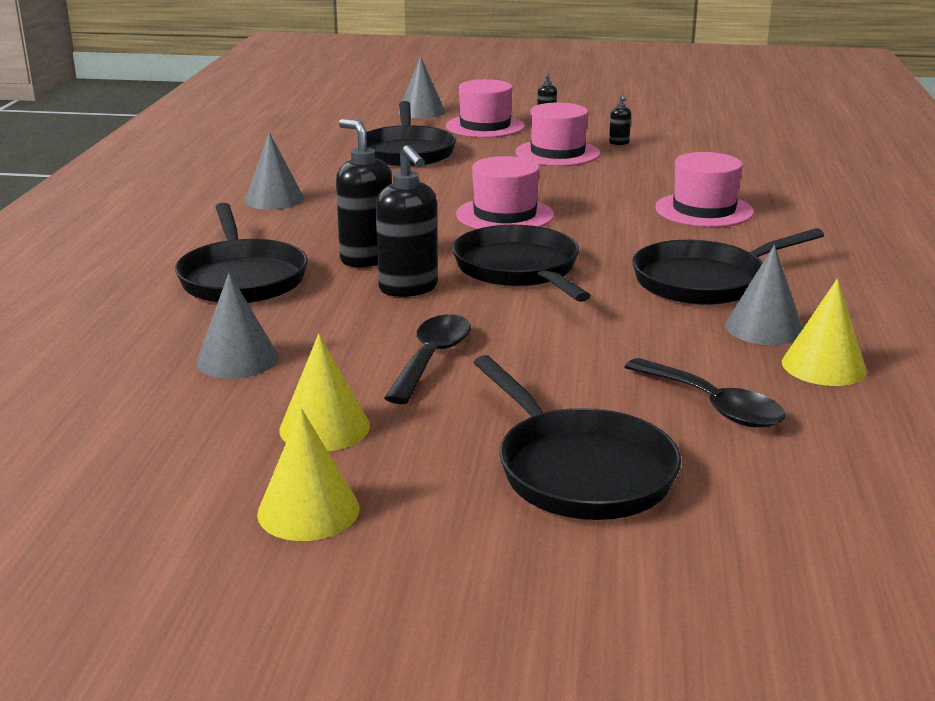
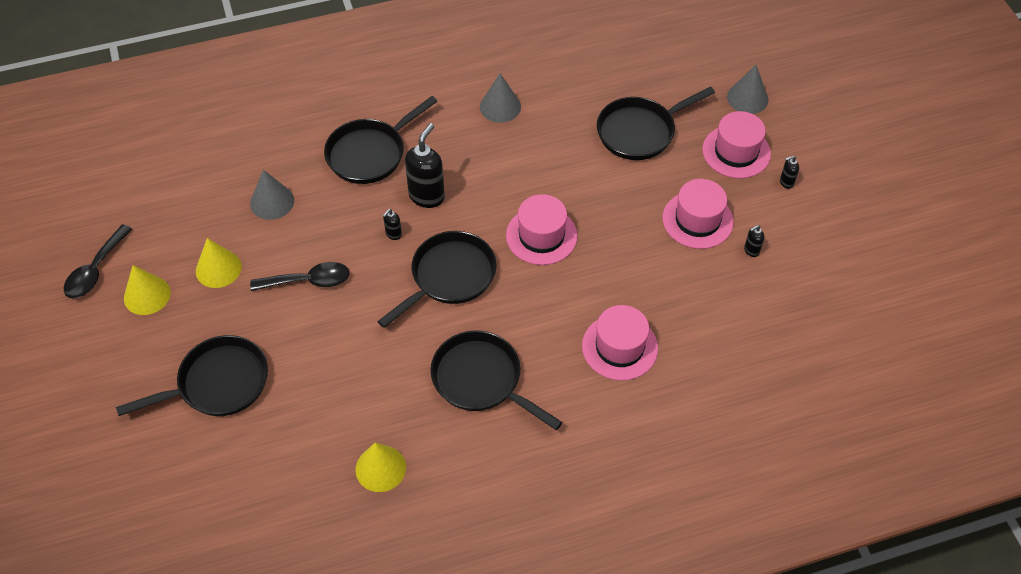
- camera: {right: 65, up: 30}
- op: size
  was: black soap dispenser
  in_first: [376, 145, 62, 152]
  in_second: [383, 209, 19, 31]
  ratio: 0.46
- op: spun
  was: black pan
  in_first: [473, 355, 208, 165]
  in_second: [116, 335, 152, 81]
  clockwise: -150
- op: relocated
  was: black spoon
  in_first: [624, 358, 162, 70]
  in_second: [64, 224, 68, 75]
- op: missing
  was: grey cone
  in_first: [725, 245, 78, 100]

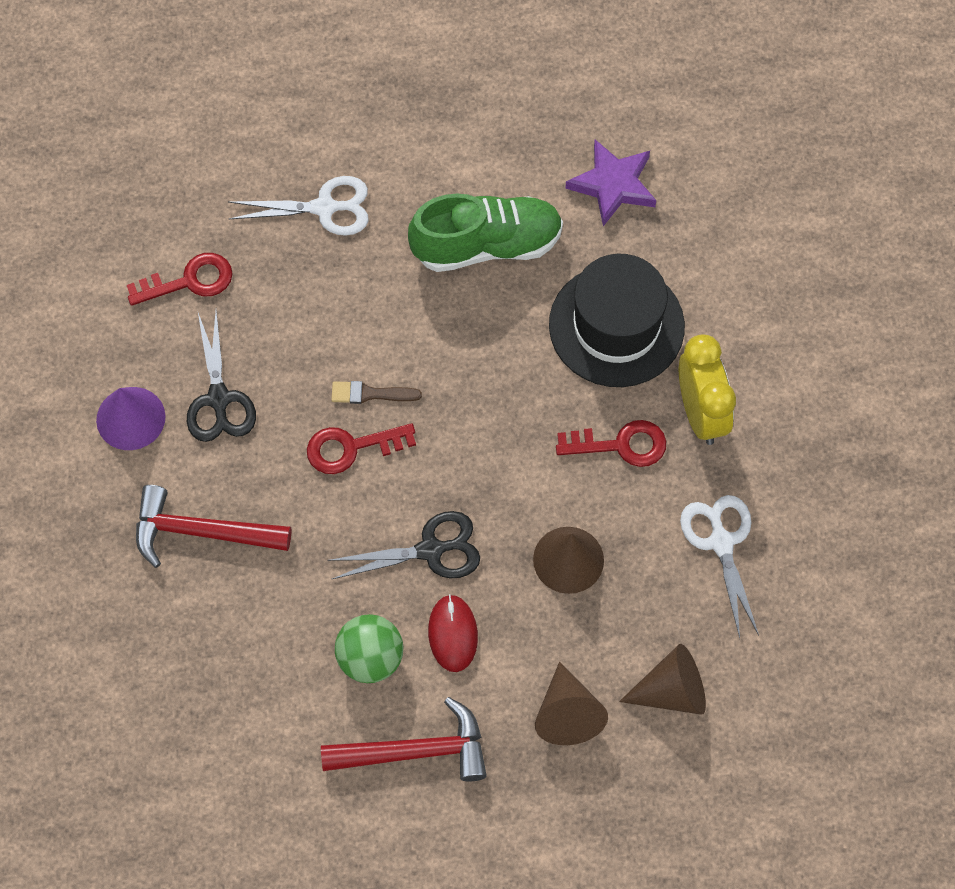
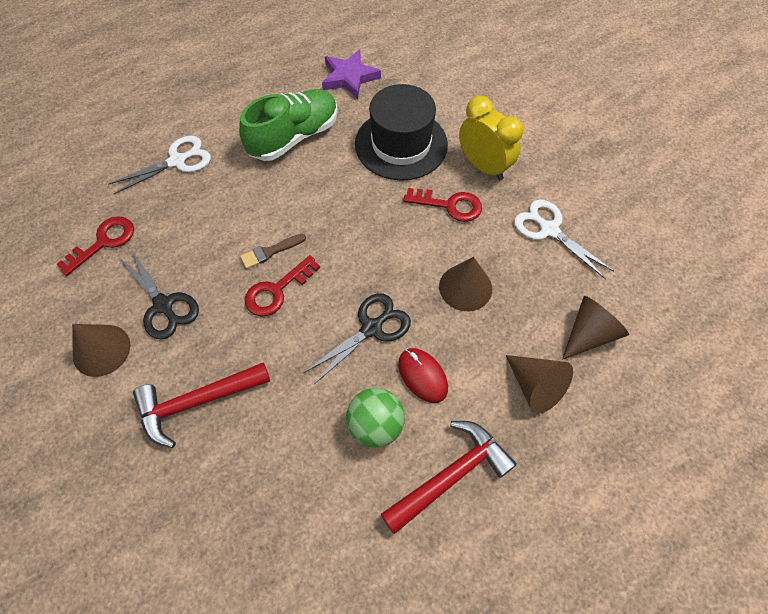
- camera: {right: -30, up: -5}
- op: colour
  was: purple cone
  now: brown cone
  in_first: [96, 387, 69, 63]
  in_second: [72, 324, 58, 53]
- op: spun
  was: red key
  in_first: [556, 420, 110, 47]
  in_second: [403, 188, 79, 34]
  clockwise: 45

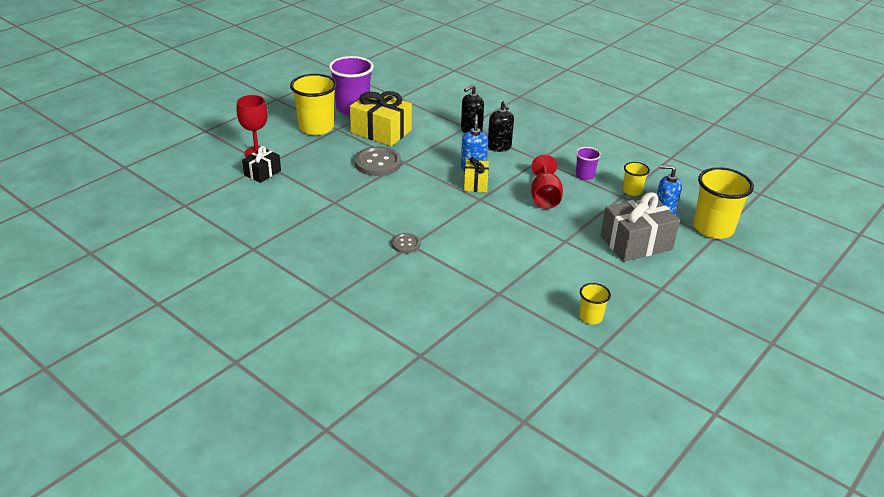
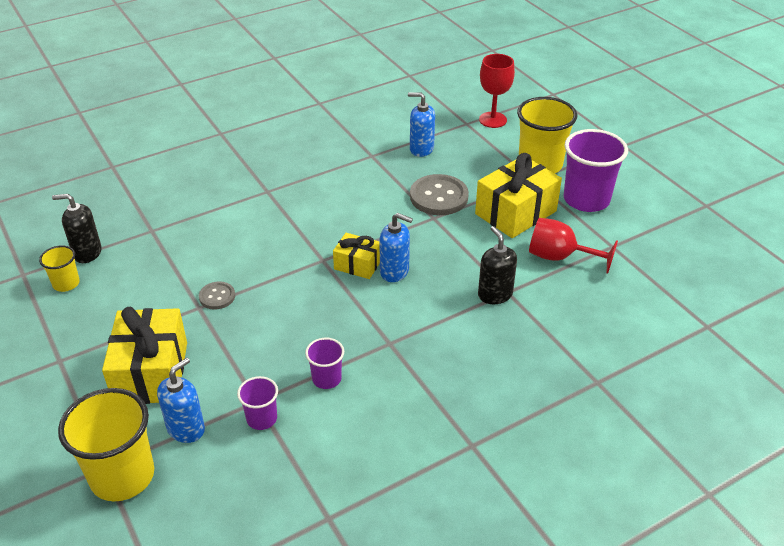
- camera: {right: 110, up: 5}
- op: missing
  was: black gift
  in_first: [242, 146, 39, 37]
- op: relocated
  was: grey button
  in_first: [392, 233, 28, 20]
  in_second: [199, 282, 36, 28]
- op: relocated
  was: black soap dispenser
  in_first: [488, 101, 26, 51]
  in_second: [52, 194, 50, 69]
- op: relocated
  was: red goblet
  in_first: [531, 155, 32, 54]
  in_second: [529, 218, 89, 56]
- op: colour
  was: grey gift
  now: yellow gift
  in_first: [600, 192, 80, 70]
  in_second: [102, 307, 85, 97]
- op: colour
  was: yellow cup
  now: purple cup
  in_first: [623, 162, 27, 34]
  in_second: [237, 376, 41, 54]
- op: appeared
  now: blue soap dispenser
  in_second: [408, 92, 27, 65]

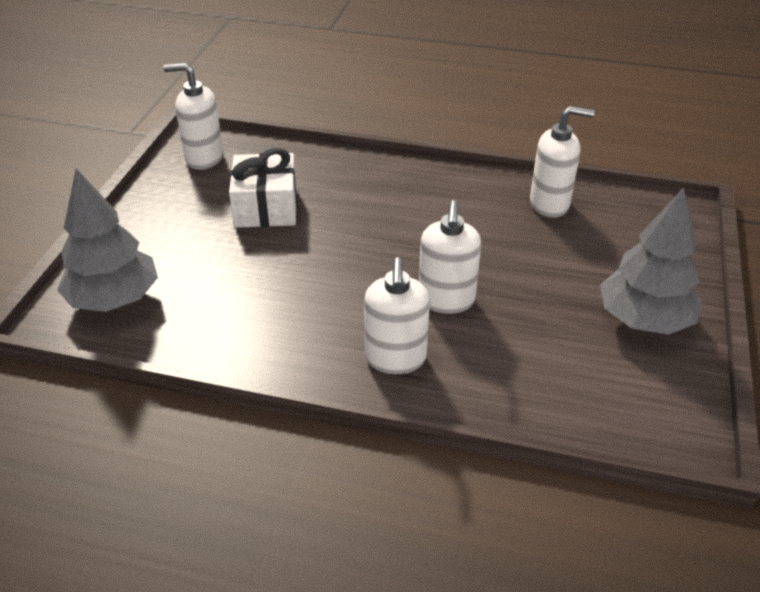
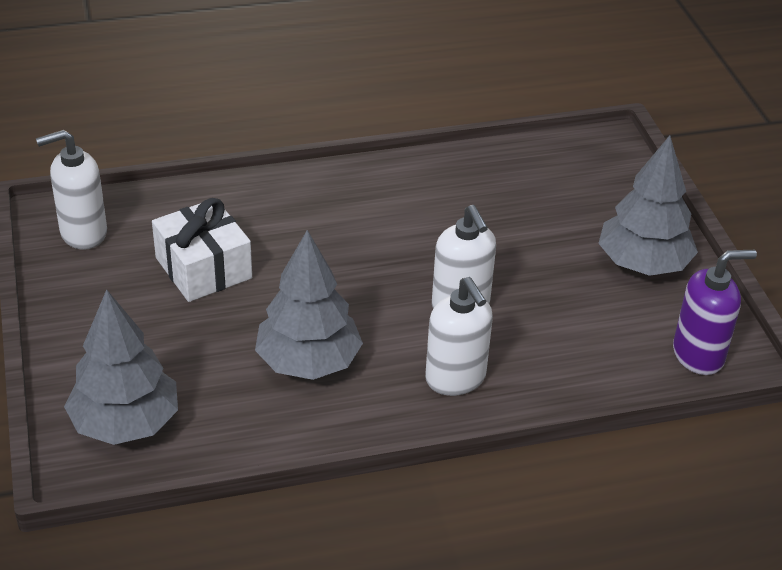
- camera: {right: -30, up: 0}
- op: missing
  was: white soap dispenser
  in_first: [530, 106, 65, 112]
- op: appeared
  now: grey tree
  in_second: [255, 230, 108, 150]
- op: appeared
  now: purple soap dispenser
  in_second: [673, 250, 84, 125]

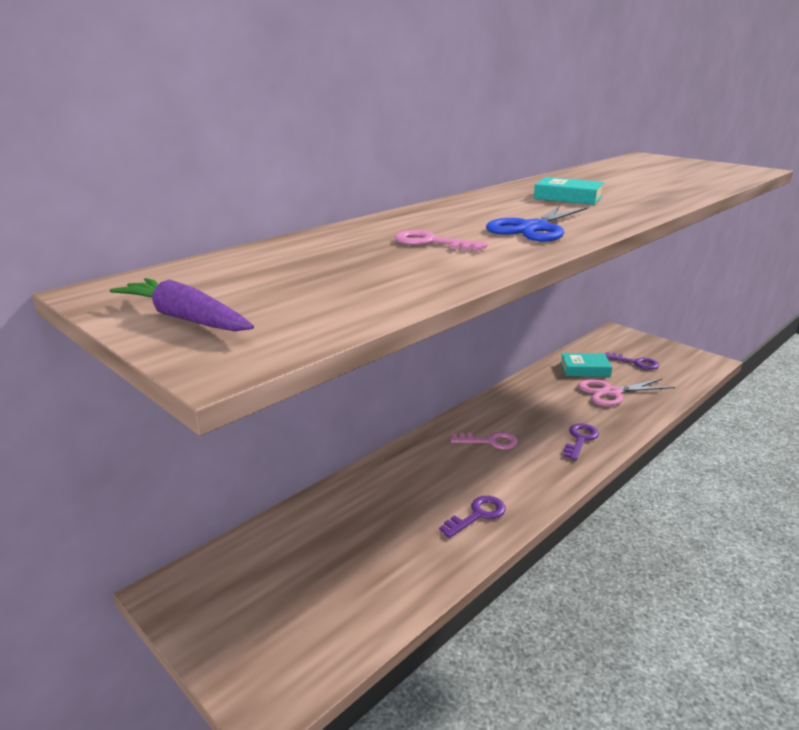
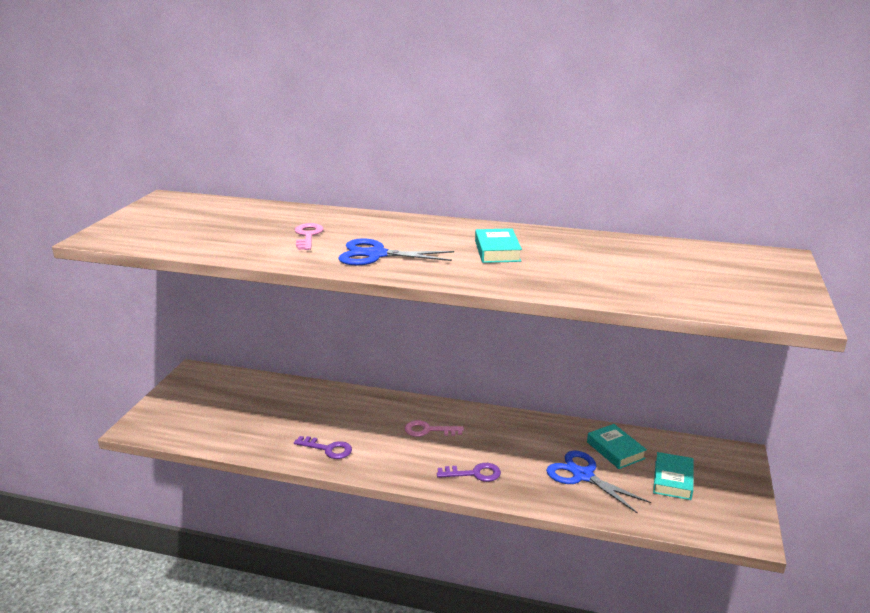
- camera: {right: 60, up: 0}
- op: missing
  was: purple carrot
  in_first: [110, 278, 144, 53]
- op: spun
  was: pink key
  in_first: [451, 432, 67, 18]
  in_second: [404, 420, 60, 17]
  clockwise: 120
- op: colour
  was: pink scissors
  now: blue scissors
  in_first: [578, 379, 97, 27]
  in_second: [546, 450, 105, 64]
- op: exchanged
  was: purple key
  now: turquoise book
  in_first: [605, 352, 54, 18]
  in_second: [653, 452, 41, 48]

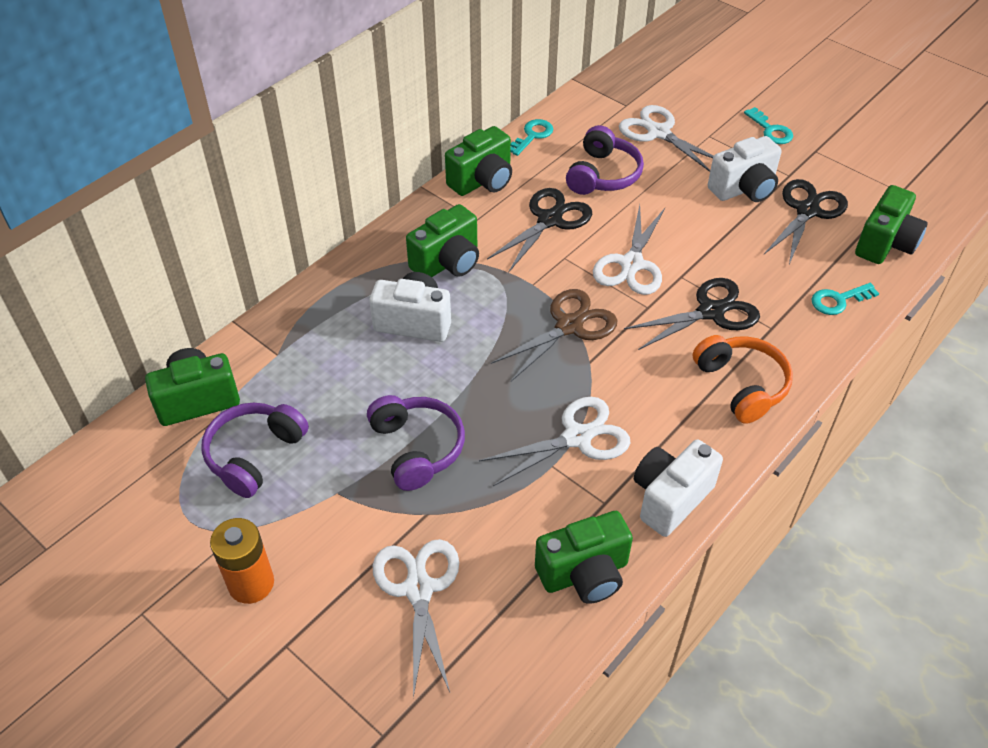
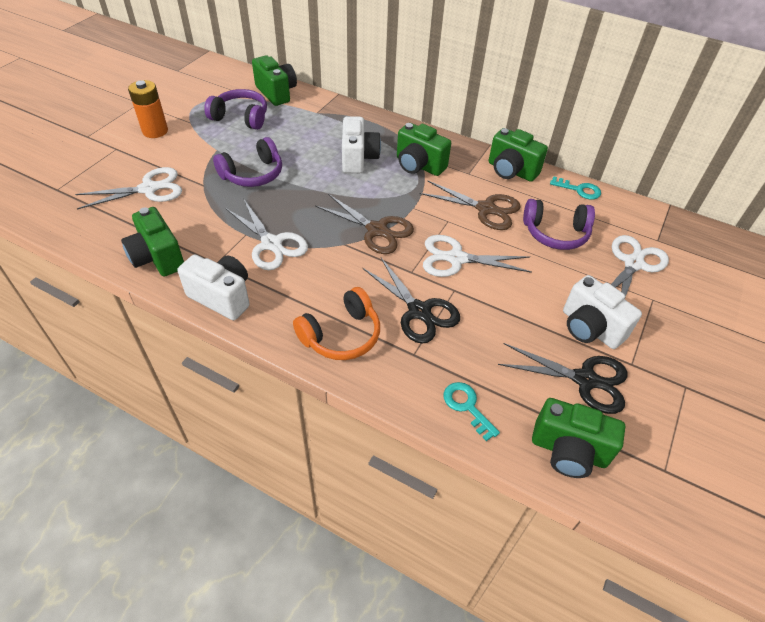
- camera: {right: 75, up: 0}
- op: colour
  was: black scissors
  now: brown scissors
  in_first: [487, 188, 105, 84]
  in_second: [420, 181, 101, 49]
- op: missing
  was: turquoise key
  in_first: [744, 107, 49, 37]

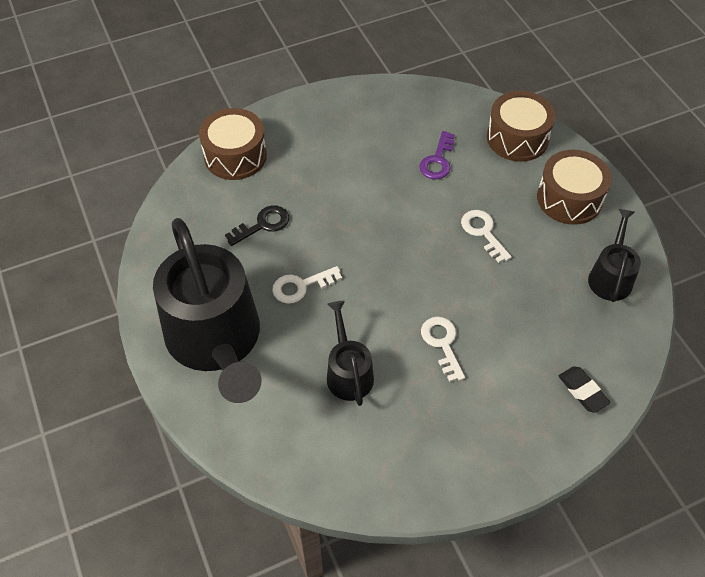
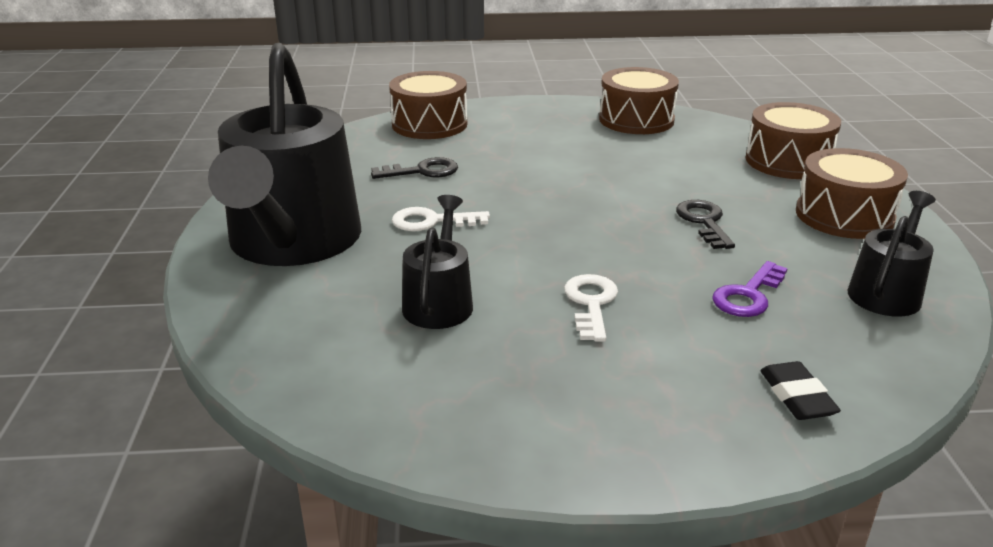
- camera: {right: 20, up: -25}
- op: relocated
  was: purple key
  in_first: [419, 131, 36, 48]
  in_second: [712, 261, 76, 56]
- op: colour
  was: white key
  now: black key
  in_first: [461, 210, 51, 53]
  in_second: [676, 200, 59, 49]
- op: appeared
  now: brown drum
  in_second: [599, 67, 80, 67]

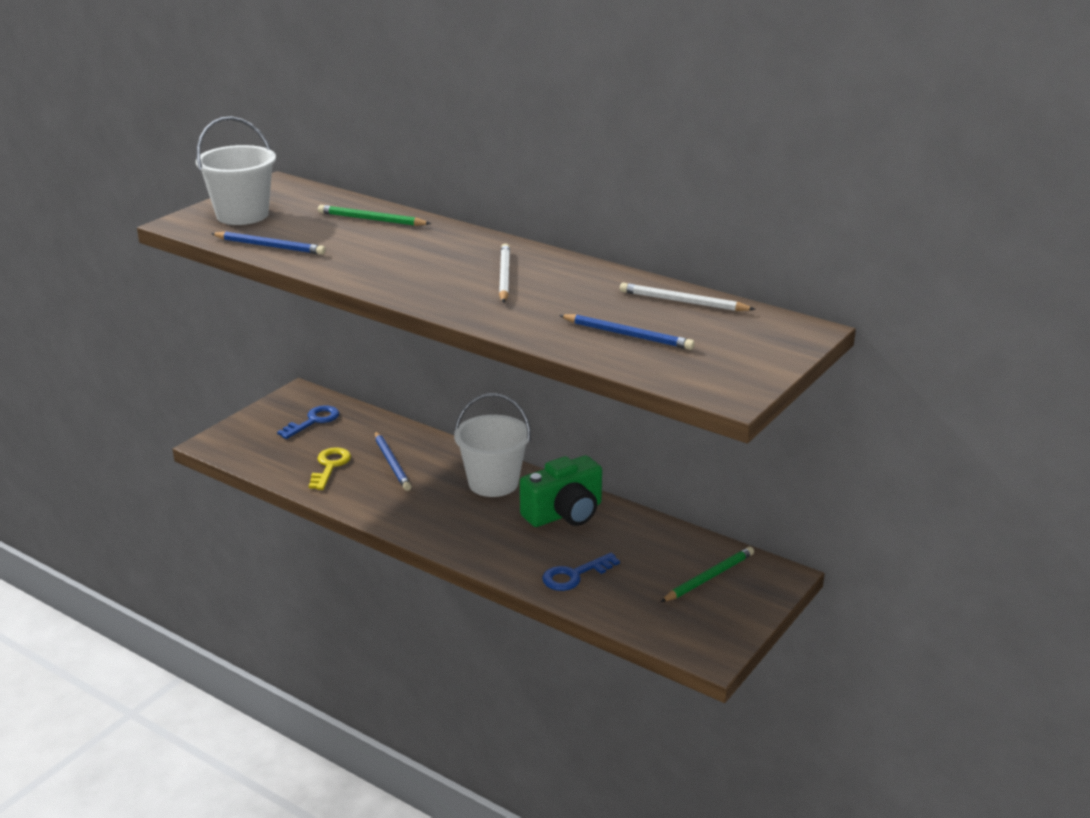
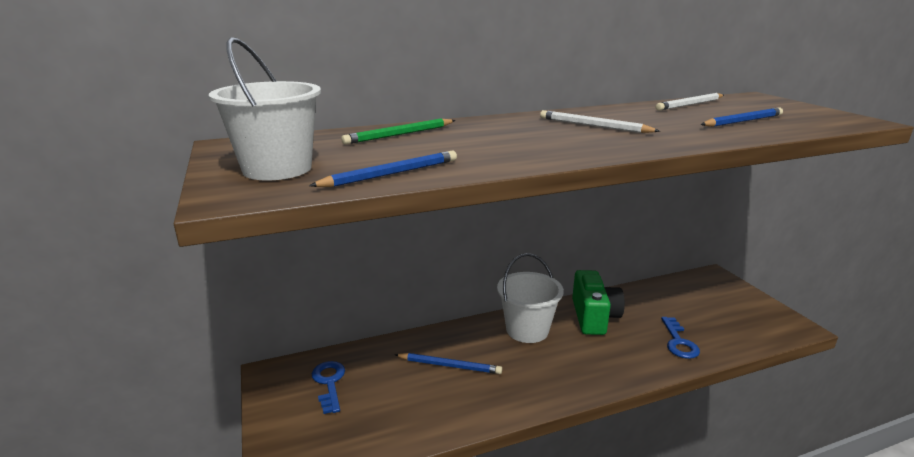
- camera: {right: -55, up: -5}
- op: missing
  was: yellow key
  in_first: [309, 447, 42, 43]
- op: missing
  was: green pencil
  in_first: [661, 547, 93, 55]

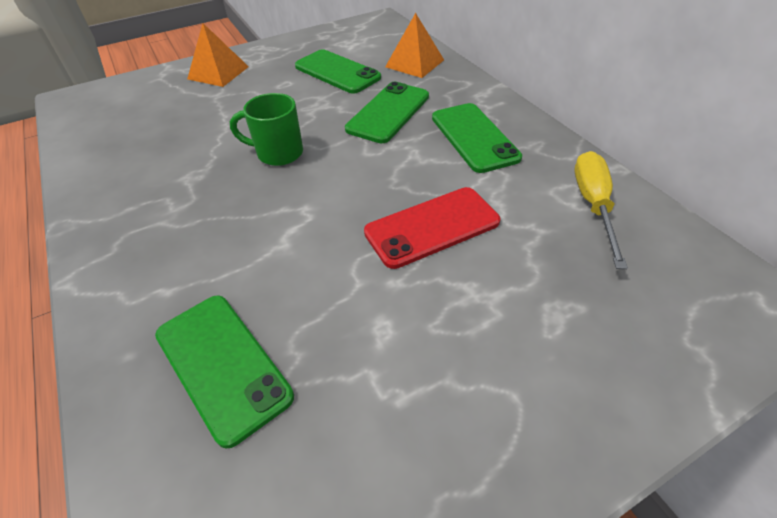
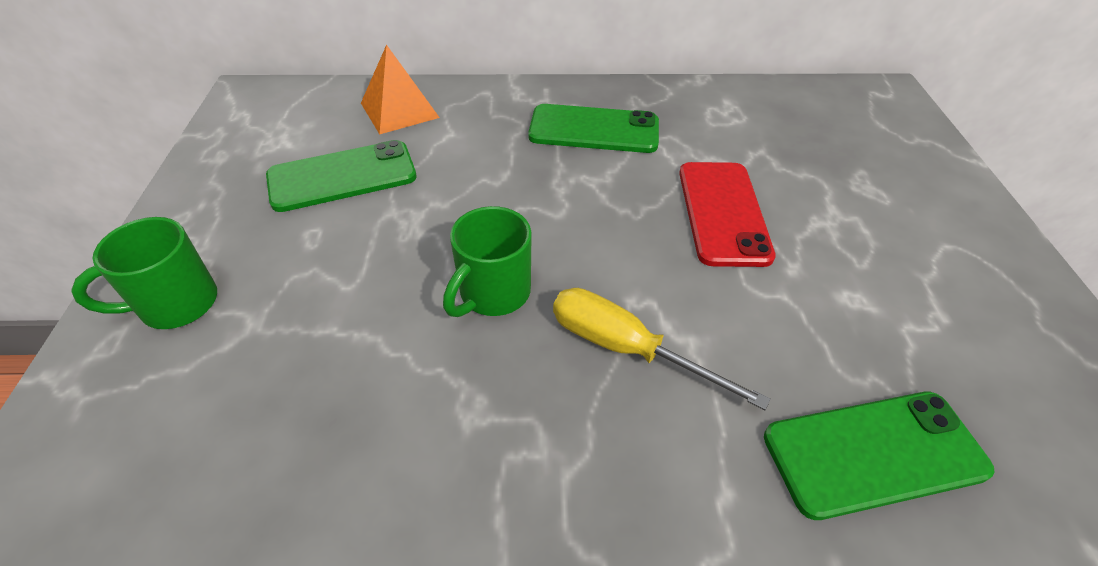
- camera: {right: -65, up: 0}
- op: exchanged
  was: orange pyramid
  now: green mug
  in_first: [187, 23, 62, 64]
  in_second: [71, 217, 146, 112]
- op: missing
  was: green phone
  in_first: [345, 82, 84, 61]
- op: relocated
  was: yellow screwdriver
  in_first: [574, 151, 54, 118]
  in_second: [553, 288, 218, 122]

